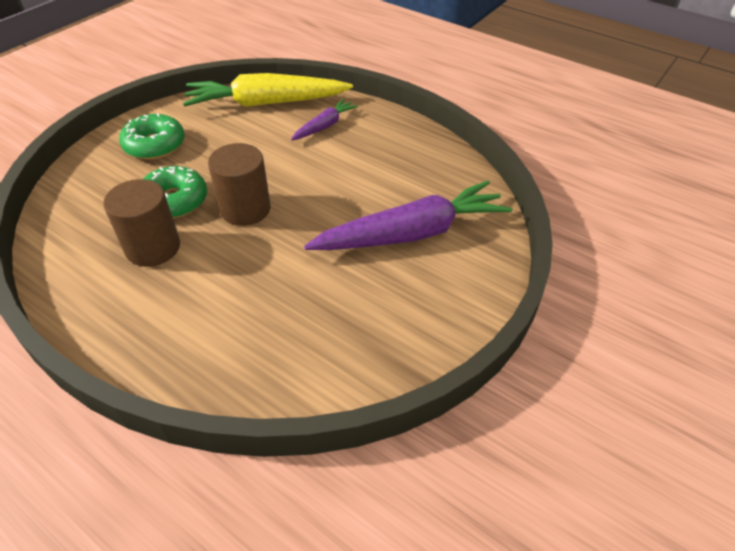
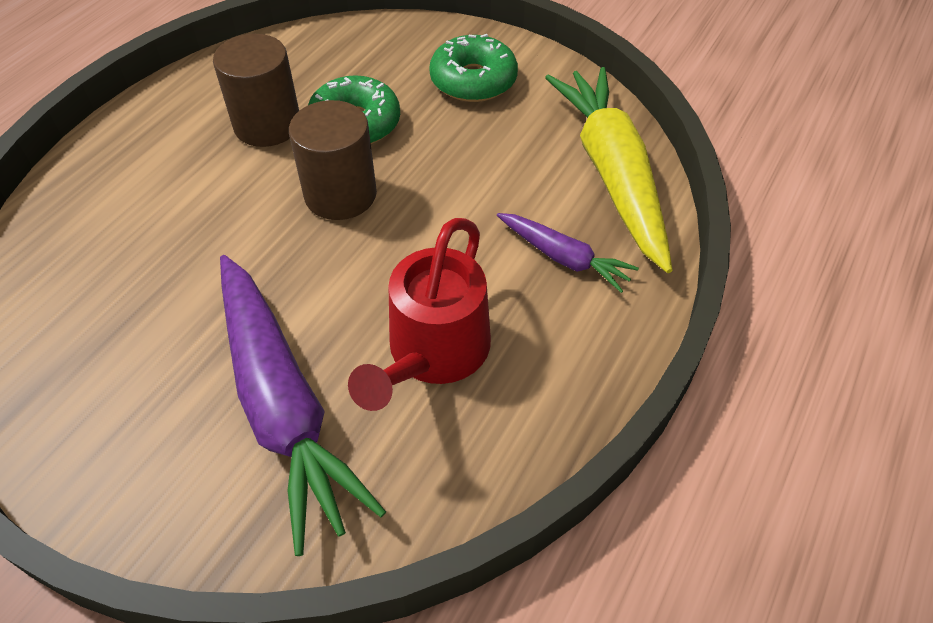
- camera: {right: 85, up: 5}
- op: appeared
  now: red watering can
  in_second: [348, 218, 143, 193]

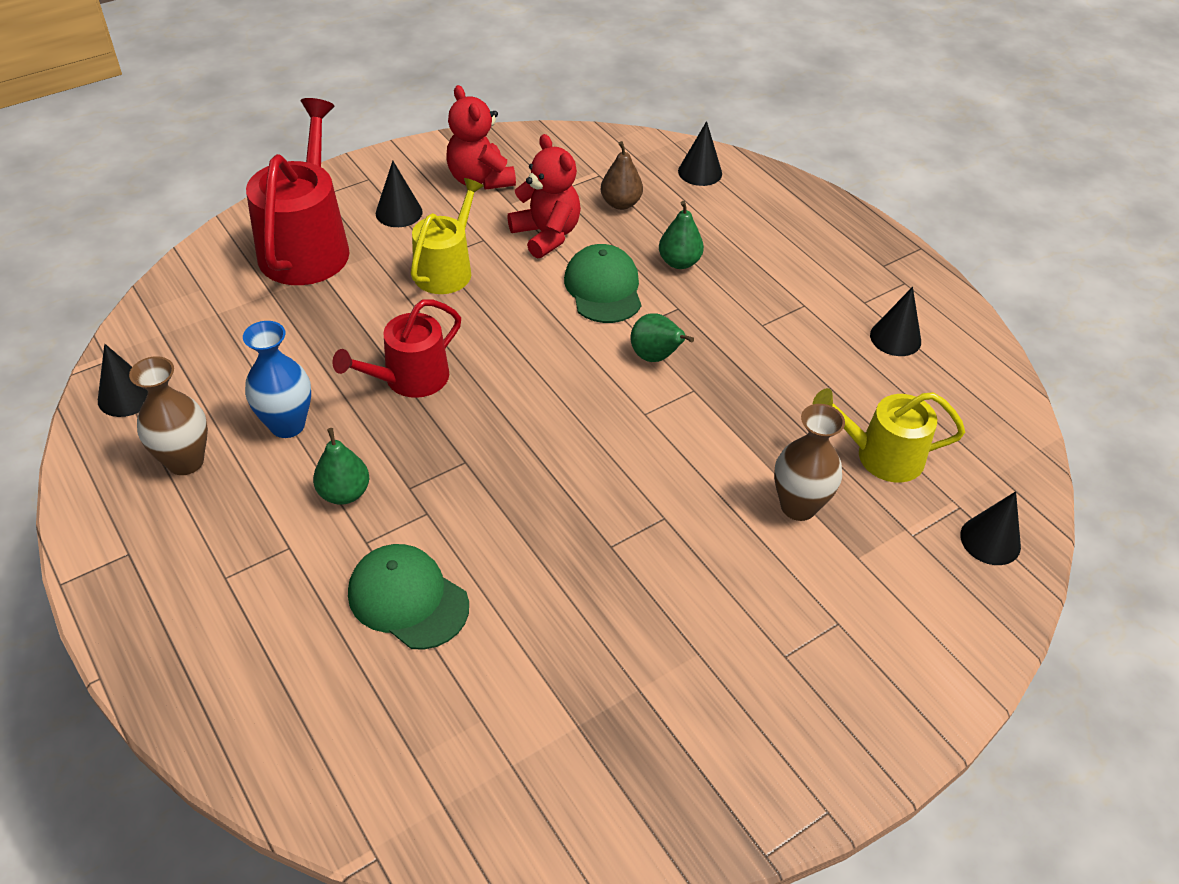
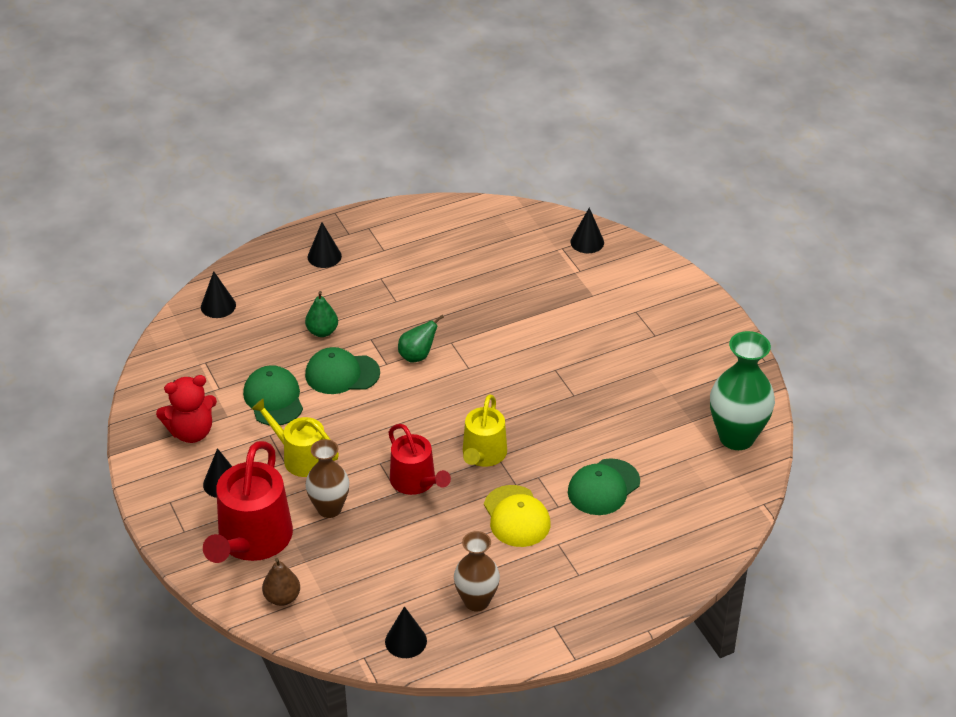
- camera: {right: -80, up: -5}
- op: missing
  was: blue vase
  in_first: [243, 321, 68, 117]
- op: spun
  was: red watering can
  in_first: [246, 98, 104, 187]
  in_second: [203, 441, 90, 122]
  clockwise: -90
- op: exchanged
  was: green pear
  now: yellow cap
  in_first: [313, 428, 56, 77]
  in_second: [484, 485, 66, 62]
- op: exchanged
  was: red teddy bear
  now: green cap
  in_first: [507, 134, 74, 125]
  in_second: [243, 365, 60, 60]
- op: relocated
  was: brown pear
  in_first: [601, 141, 42, 69]
  in_second: [262, 558, 38, 48]
- op: relocated
  was: brown vase
  in_first: [774, 404, 71, 117]
  in_second: [305, 439, 44, 79]
- op: relocated
  was: yellow watering can
  in_first: [812, 388, 153, 94]
  in_second: [463, 395, 44, 72]
- op: relocated
  was: black cone
  in_first: [870, 287, 51, 69]
  in_second: [308, 222, 34, 46]
- op: appeared
  now: green vase
  in_second: [710, 331, 65, 119]

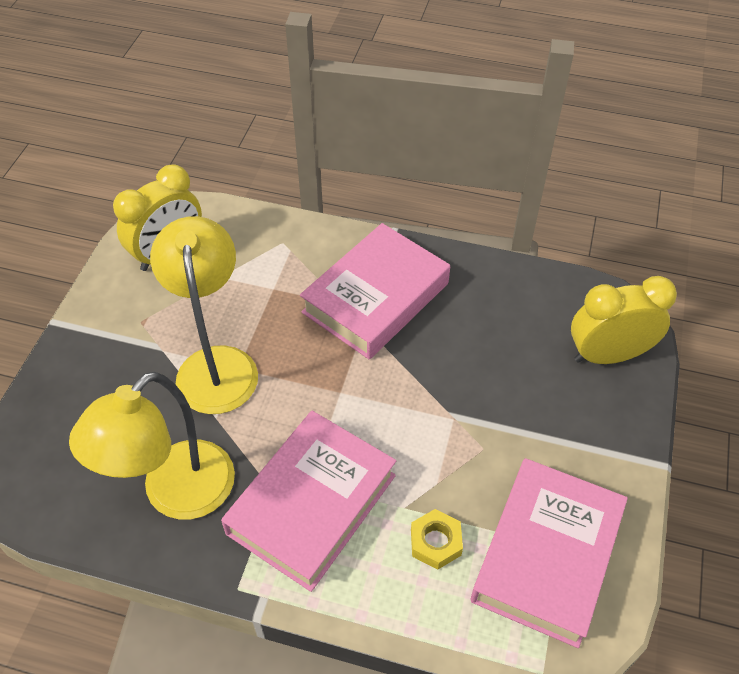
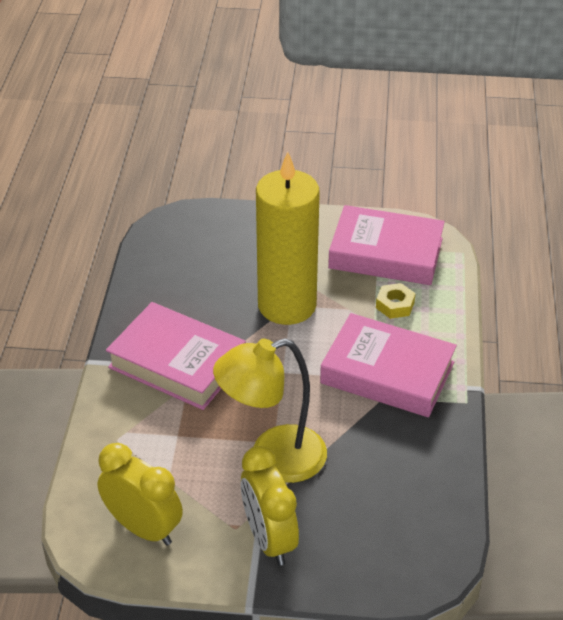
- camera: {right: -100, up: -10}
- op: missing
  was: yellow lamp
  in_first: [69, 371, 166, 149]
- op: relocated
  was: yellow clock
  in_first: [571, 276, 106, 88]
  in_second: [241, 446, 58, 119]
- op: appeared
  now: yellow candle
  in_second: [256, 152, 64, 173]

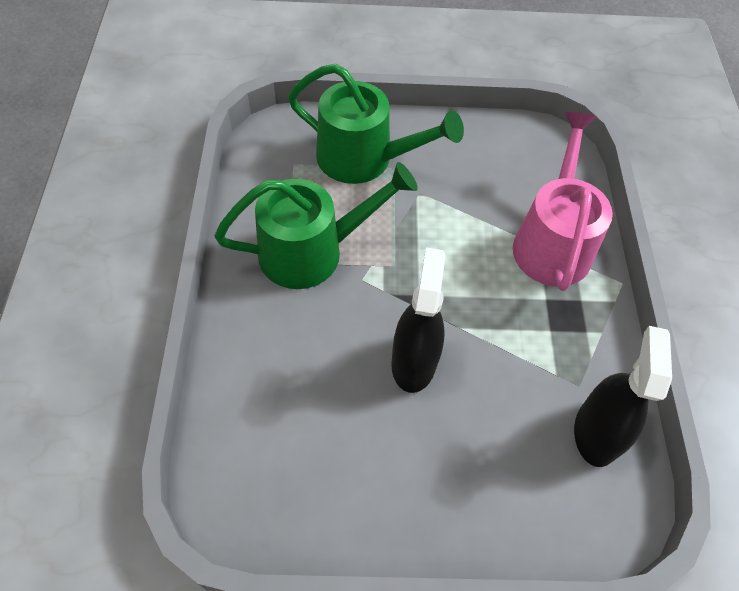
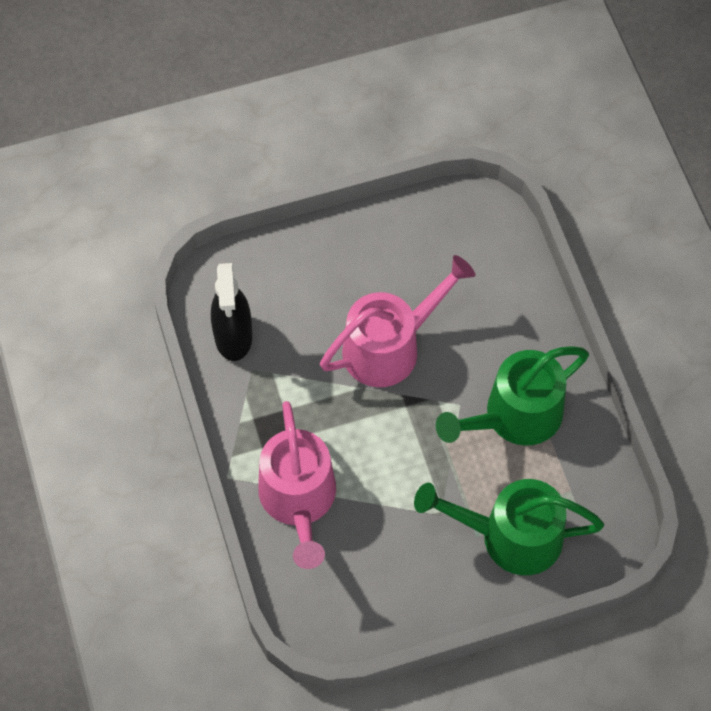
- camera: {right: 165, up: 5}
- op: exchanged
  was: black spray bottle
  now: pink watering can
  in_first: [391, 247, 55, 146]
  in_second: [320, 255, 155, 132]

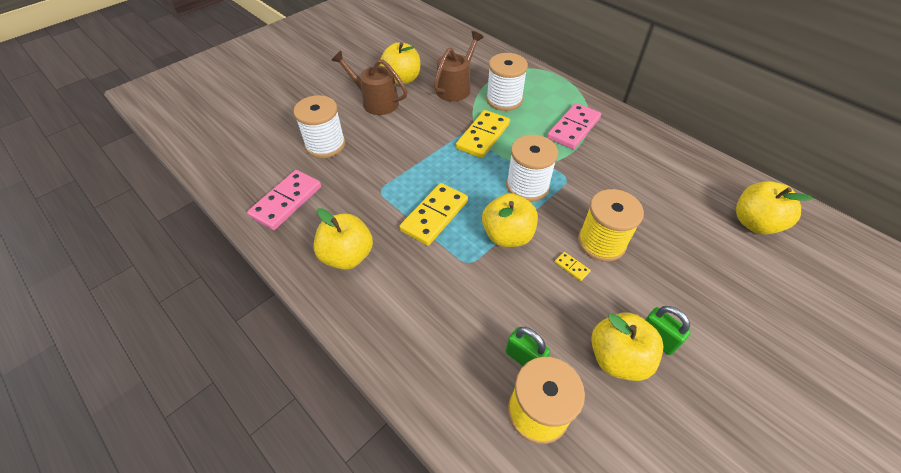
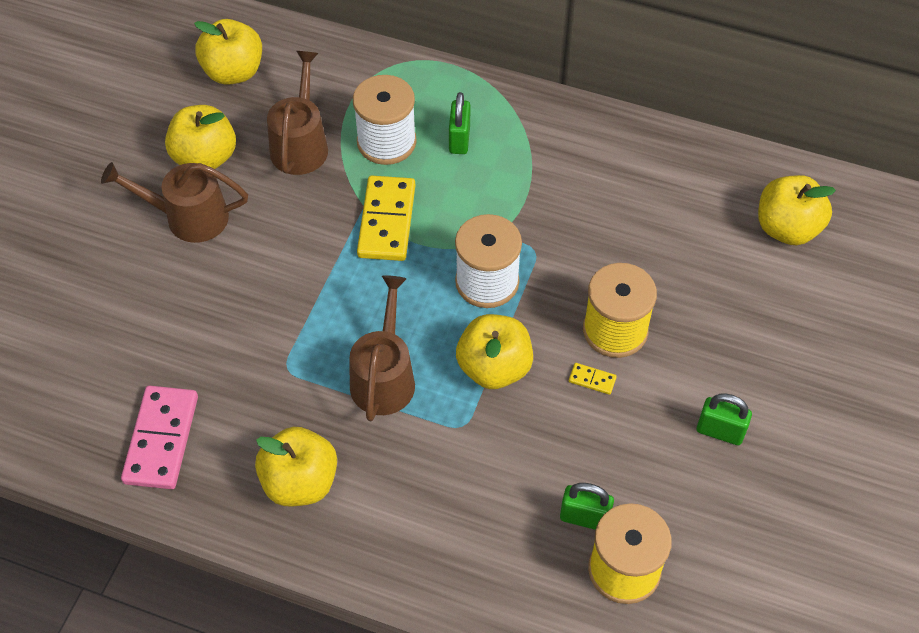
- camera: {right: -25, up: 5}
- op: missing
  was: white spool
  in_first: [293, 95, 53, 63]
- op: exchanged
  was: yellow domino
  now: brown watering can
  in_first: [400, 183, 68, 63]
  in_second: [350, 275, 65, 146]
- op: missing
  was: pink domino
  in_first: [547, 103, 54, 46]
- op: relocated
  was: yellow apple
  in_first: [591, 313, 72, 68]
  in_second: [194, 19, 68, 66]
- op: appeared
  now: green padlock
  in_second: [449, 92, 21, 62]

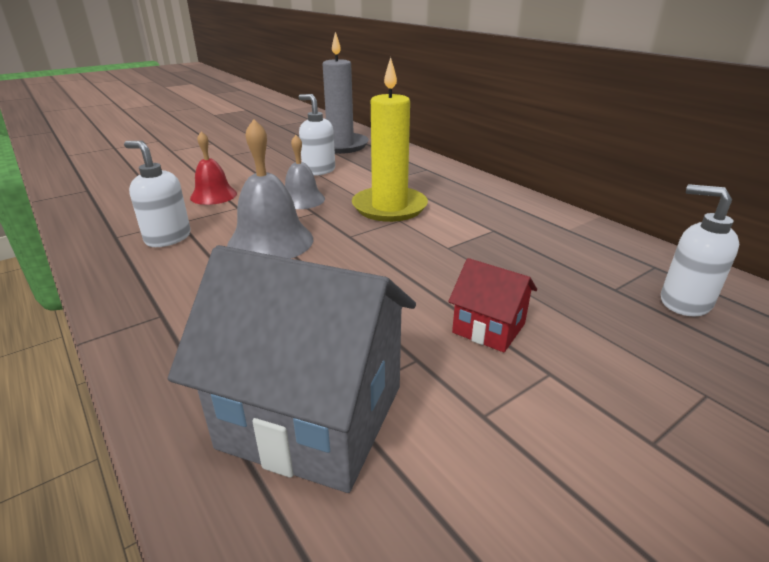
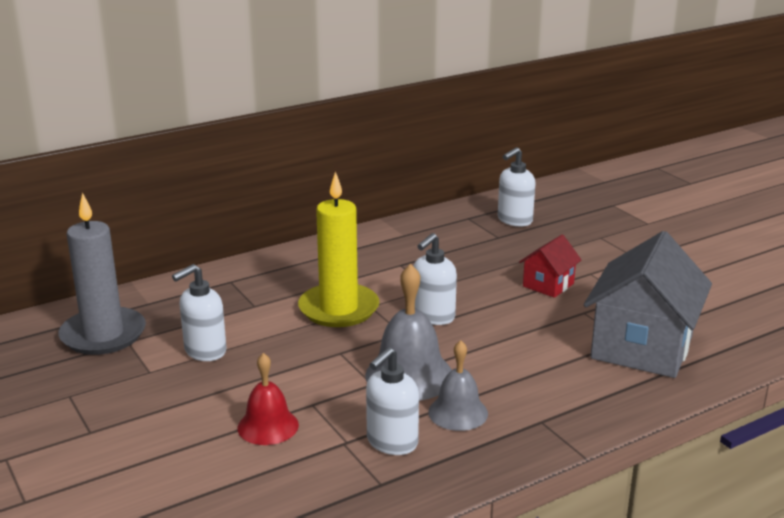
- camera: {right: -85, up: -5}
- op: relocated
  was: grey bell
  in_first: [285, 135, 40, 74]
  in_second: [428, 340, 60, 91]
- op: appeared
  now: white soap dispenser
  in_second: [413, 233, 44, 92]

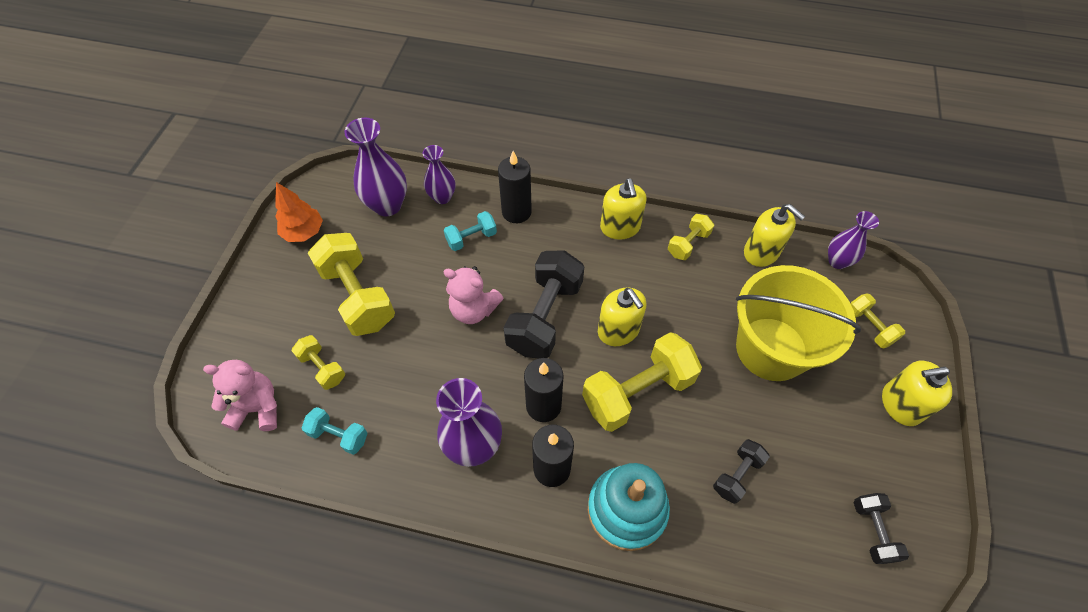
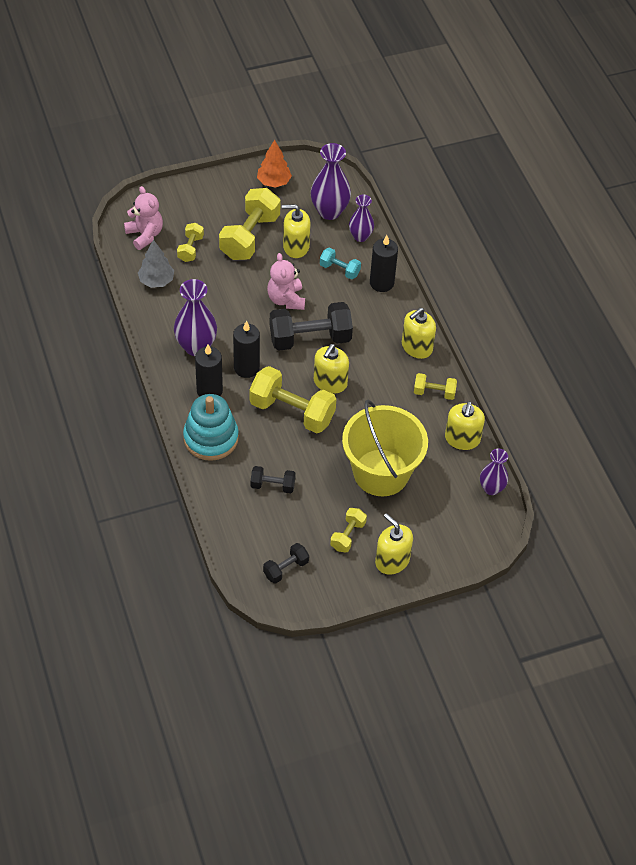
- camera: {right: 55, up: -5}
- op: exchanged
  was: turquoise dumbbell
  now: grey tree
  in_first: [302, 407, 66, 48]
  in_second: [138, 240, 36, 48]
- op: relocated
  was: yellow dumbbell
  in_first: [850, 293, 55, 55]
  in_second: [330, 508, 37, 45]
- op: appeared
  now: yellow soap dispenser
  in_second: [282, 204, 29, 54]

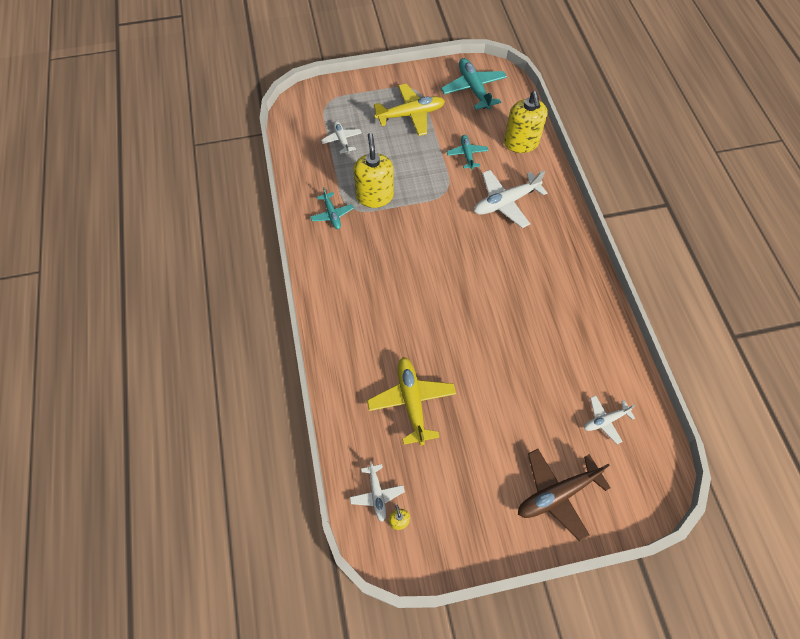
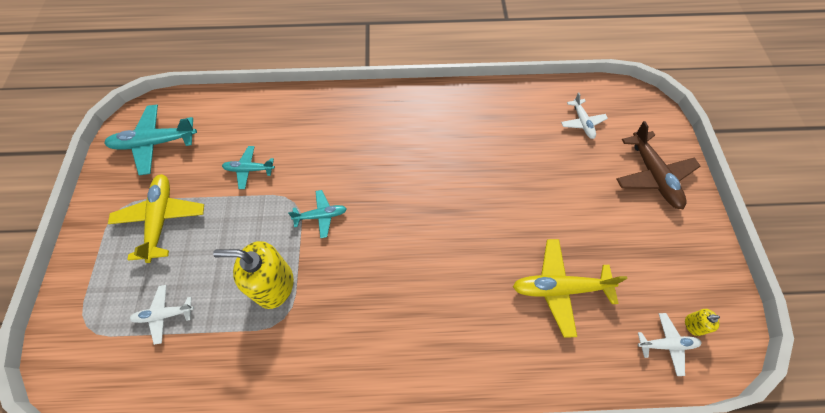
- camera: {right: -80, up: 0}
- op: relocated
  was: turquoise plane
  in_first: [310, 187, 44, 42]
  in_second: [288, 190, 59, 48]
- op: missing
  was: white plane
  in_first: [474, 170, 73, 58]
- op: missing
  was: yellow soap dispenser
  in_first: [504, 91, 44, 62]

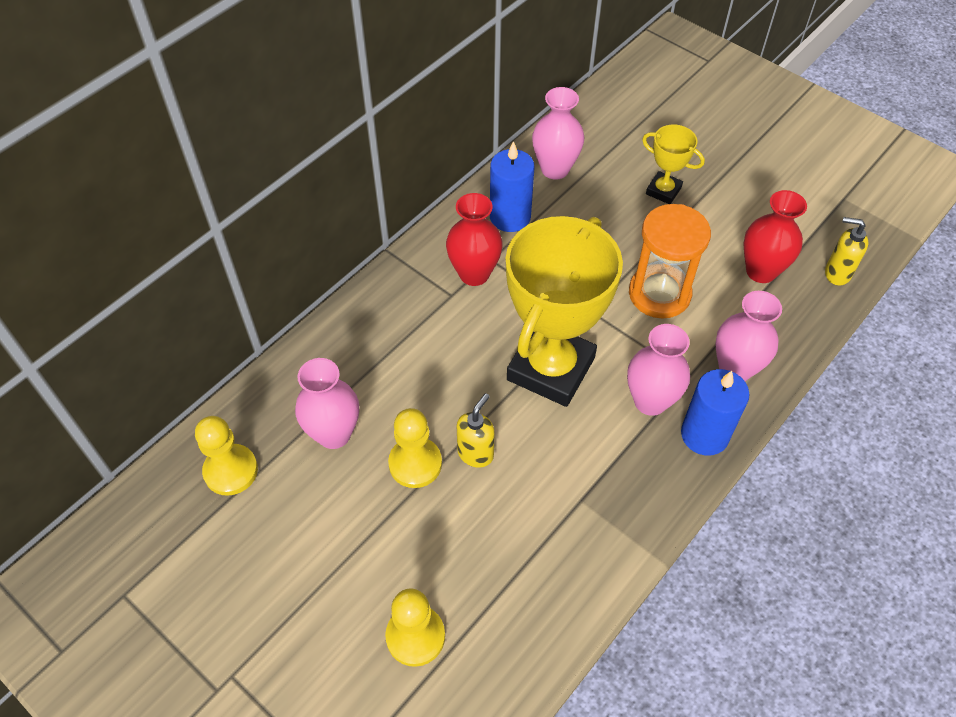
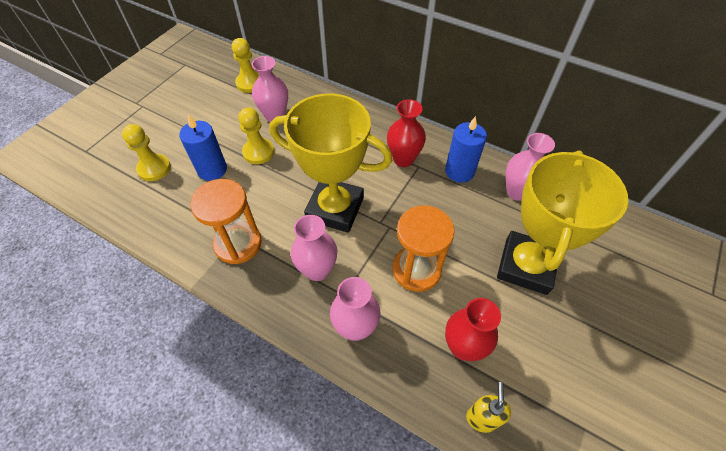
- camera: {right: 80, up: 0}
- op: missing
  was: yellow soap dispenser
  in_first: [457, 393, 38, 75]
- op: size
  was: yellow trophy
  in_first: [642, 125, 63, 79]
  in_second: [497, 151, 131, 144]
  ratio: 2.16
- op: relocated
  was: blue candle
  in_first: [681, 369, 69, 86]
  in_second: [179, 115, 48, 66]
- op: appeared
  now: orange hourglass
  in_second: [190, 179, 72, 85]

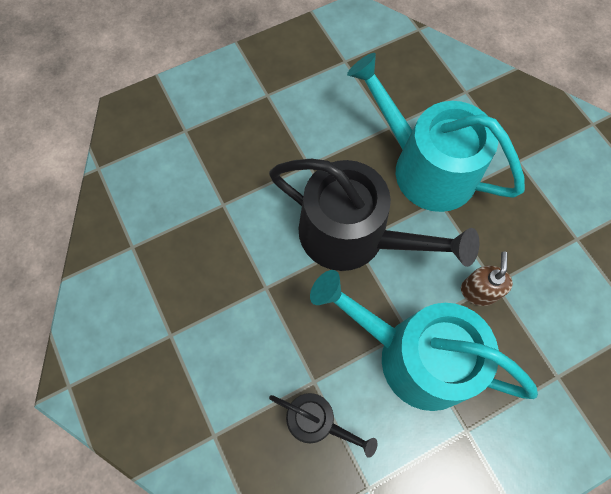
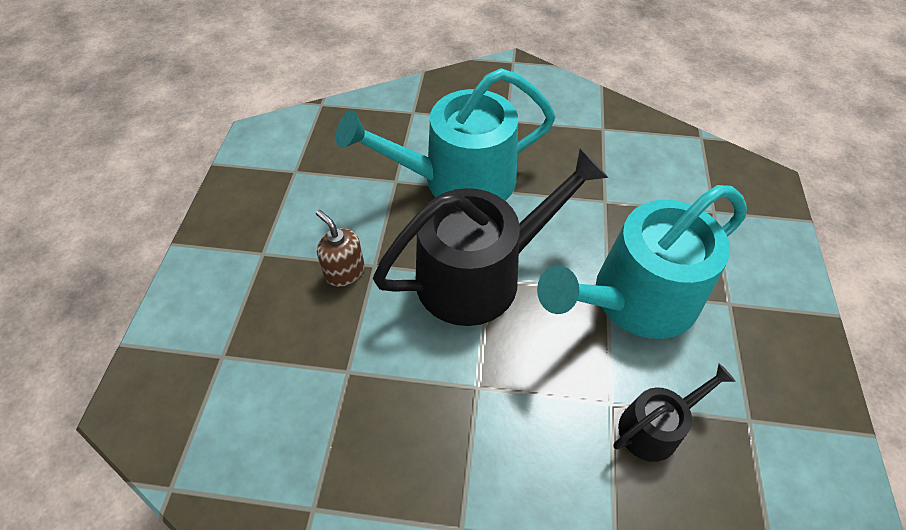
- camera: {right: -55, up: -15}
- op: relocated
  was: brown soap dispenser
  in_first: [461, 252, 52, 54]
  in_second: [316, 210, 48, 77]

